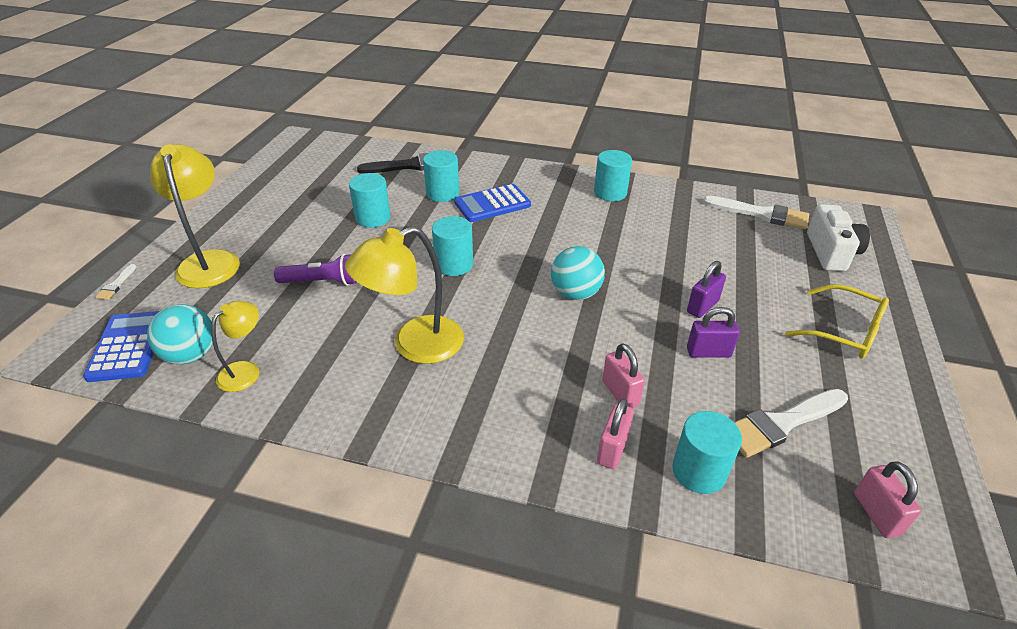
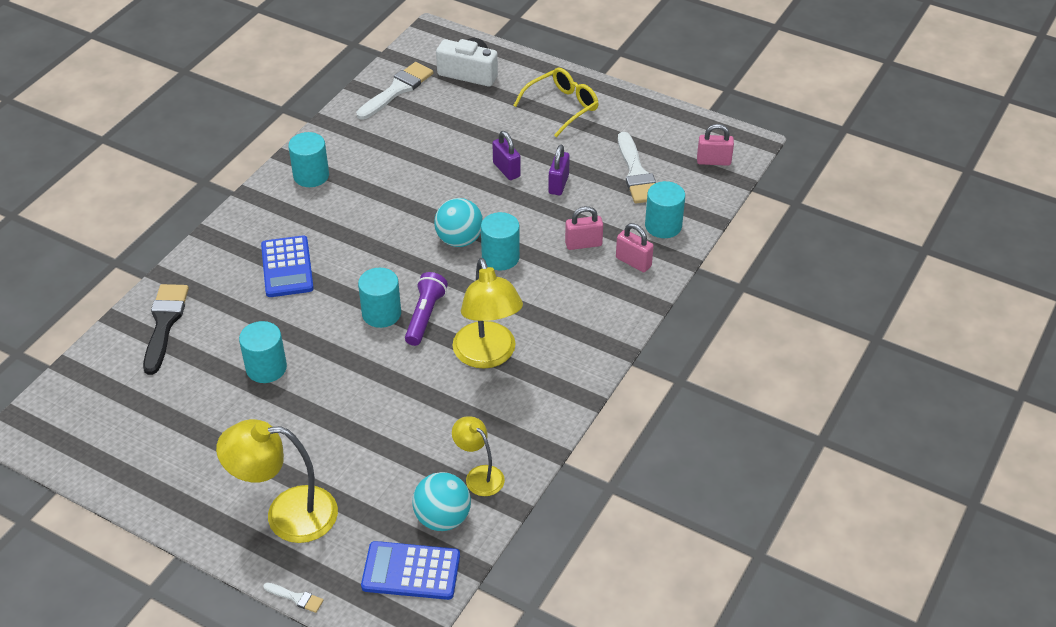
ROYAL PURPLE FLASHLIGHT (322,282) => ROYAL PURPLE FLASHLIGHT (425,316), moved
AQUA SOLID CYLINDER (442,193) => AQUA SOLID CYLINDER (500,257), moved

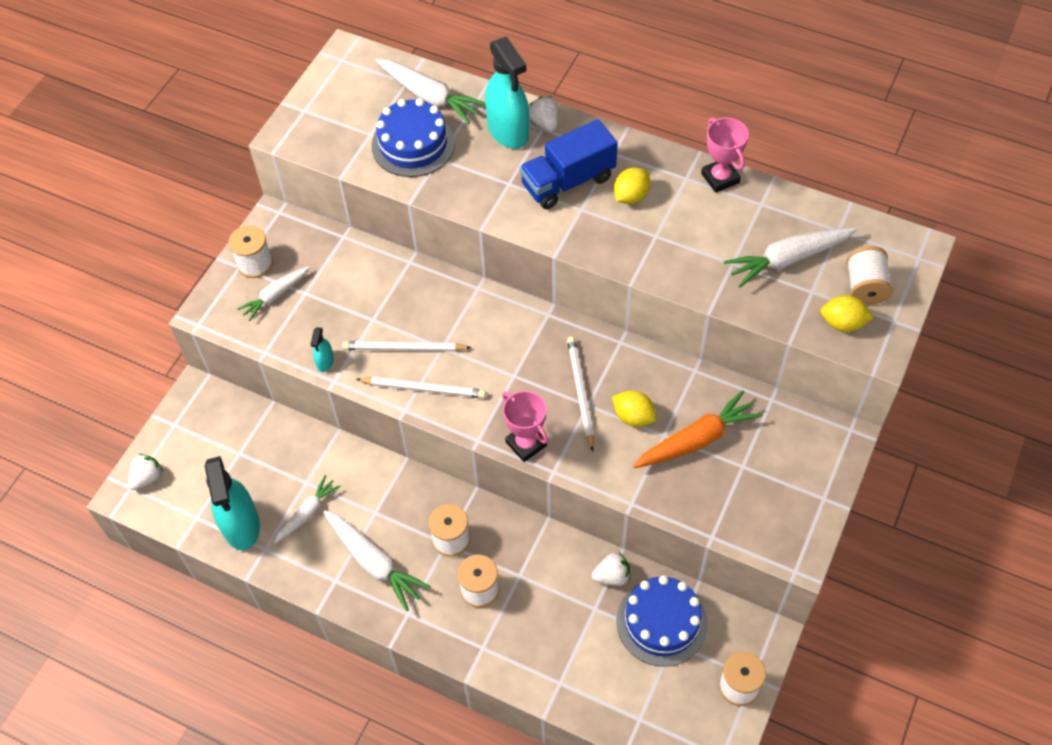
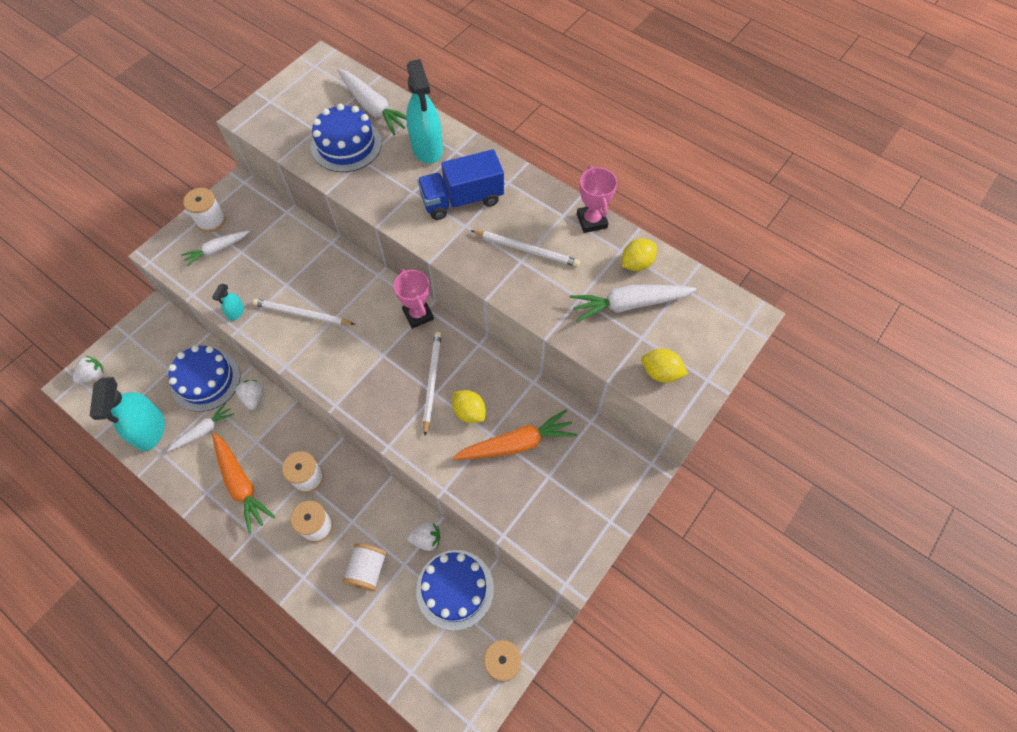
SNOW-WHITE TOY CARROT (374,562) => ORANGE-COLOURED TOY CARROT (241,484)
SNOW-WHITE PENCIL (424,389) => SNOW-WHITE PENCIL (527,249), moved
PINK PRIZE CUP (526,444) => PINK PRIZE CUP (418,315), moved
SNOW-WHITE STRAWBERRY (544,123) => SNOW-WHITE STRAWBERRY (253,398), moved
YELLOW TOY LEMON (631,196) => YELLOW TOY LEMON (636,263), moved
SNOW-WHITE REEL OF THREAD (865,287) => SNOW-WHITE REEL OF THREAD (367,570), moved
nothing => ROYAL BLUE CAKE (206,380)

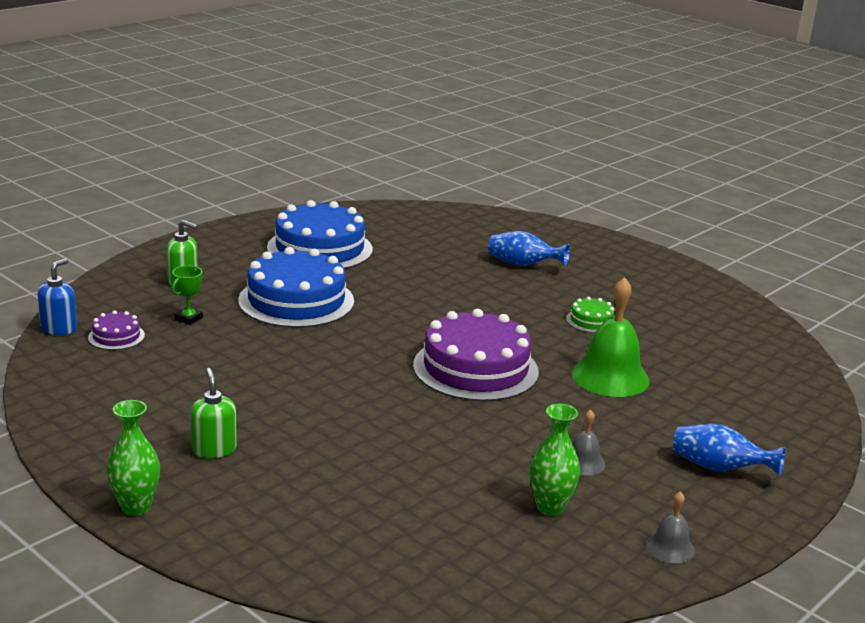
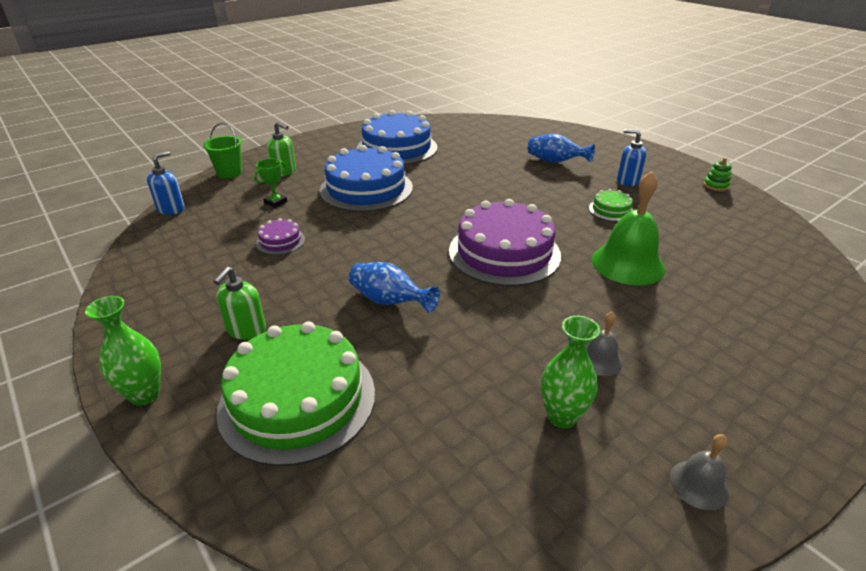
ROYAL PURPLE CAKE (116,336) => ROYAL PURPLE CAKE (280,241), moved
EMERALD SOAP PUMP (214,449) => EMERALD SOAP PUMP (246,330), 150 degrees counterclockwise
ROYAL BLUE TALL VASE (719,468) => ROYAL BLUE TALL VASE (389,301), moved
nothing => EMERALD BUCKET (229,173)
nothing => EMERALD CAKE (297,399)
nothing => ROYAL BLUE SOAP PUMP (627,181)
nothing => EMERALD RING STACKER (715,185)

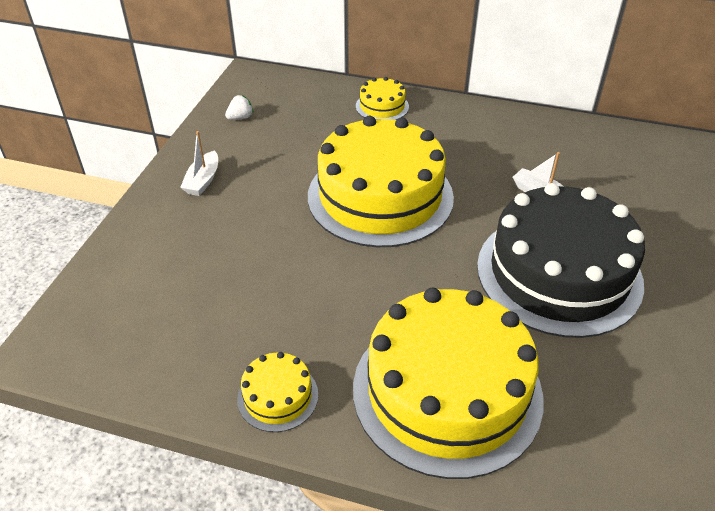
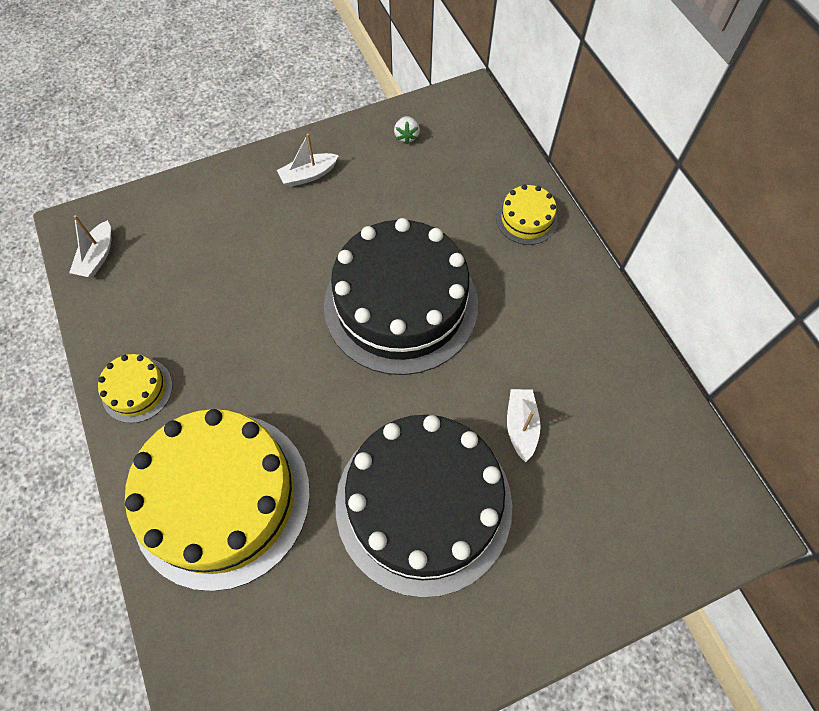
SNOW-WHITE STRAWBERRY (240,117) => SNOW-WHITE STRAWBERRY (406,136), 75 degrees clockwise
YELLOW CAKE (380,196) => JET-BLACK CAKE (401,304)
nothing => SNOW-WHITE SAILBOAT (97,257)

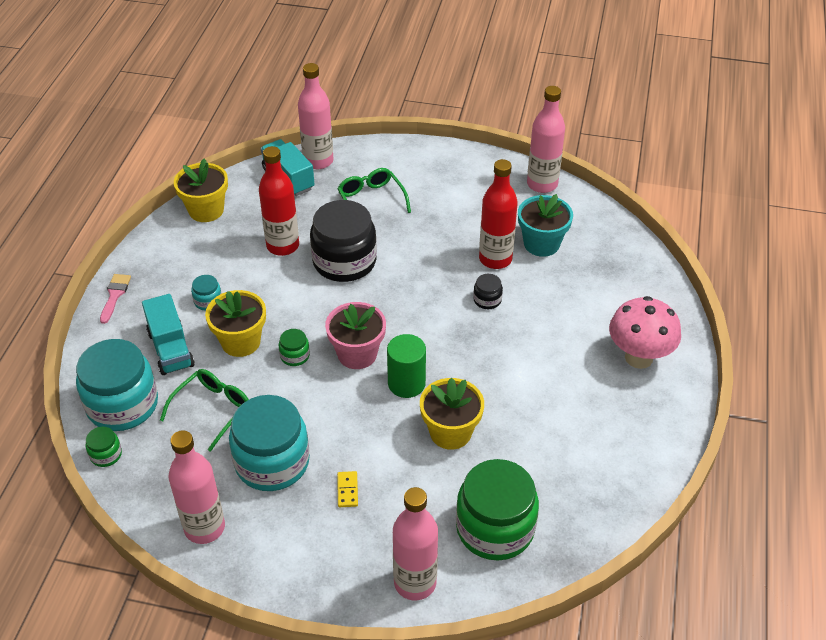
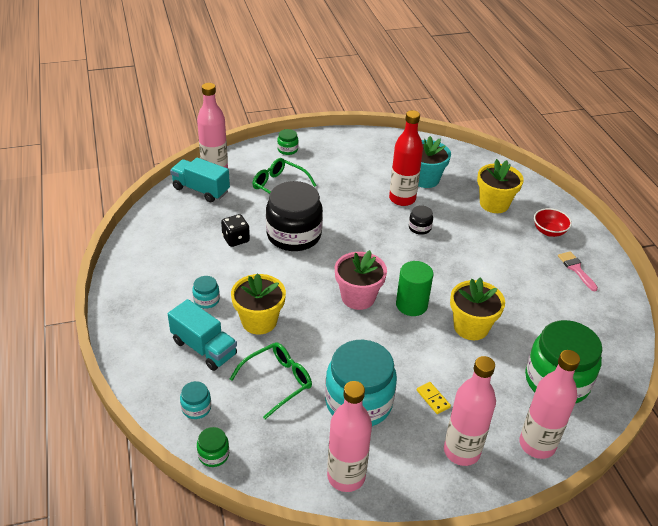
AQUA PRESERVE JAR (122,405) => AQUA PRESERVE JAR (196,408), x0.43
PINK PAINTBRUSH (115,295) => PINK PAINTBRUSH (576,269), moved
EMERALD EYEGLASSES (212,410) => EMERALD EYEGLASSES (277,381), 45 degrees clockwise
YELLOW PLANT POT (206,210) => YELLOW PLANT POT (494,204), moved
SCARLET DRINK BOTTLE (283,246) => JET-BLACK DICE (236,239)
EMERALD PRESERVE JAR (295,356) => EMERALD PRESERVE JAR (287,149), moved
PINK DRINK BOTTLE (542,184) => PINK DRINK BOTTLE (461,451), moved
PINK TOADSTOOL (638,357) => SCARLET DEEP DISH (549,231)

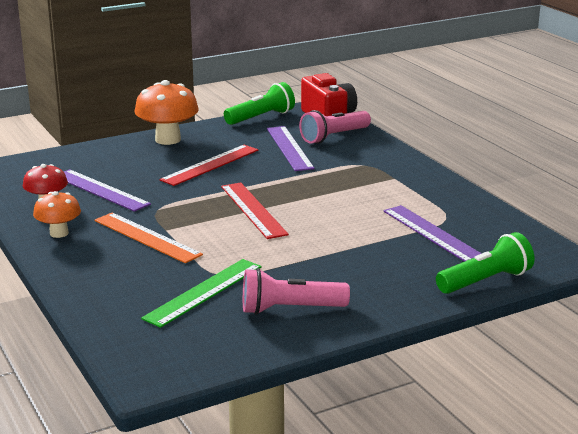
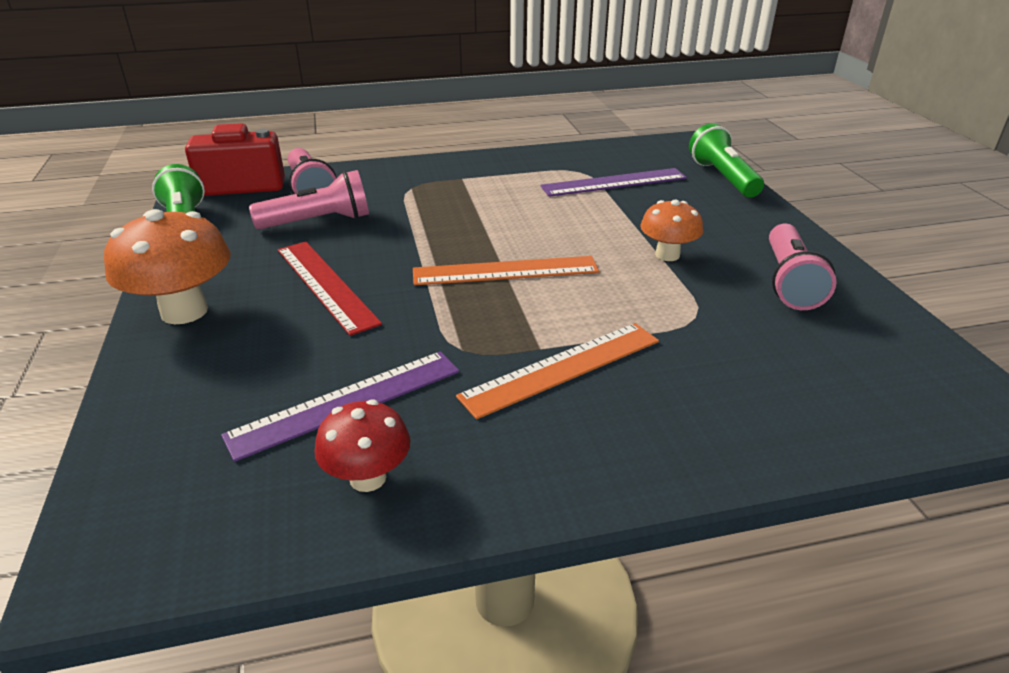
ORANGE-COLOURED TOADSTOOL (59,233) => ORANGE-COLOURED TOADSTOOL (667,255), moved
EMERALD RULER (203,292) => nothing
SCARLET RULER (253,210) => ORANGE-COLOURED RULER (505,271)
ROYAL PURPLE RULER (289,148) => PINK FLASHLIGHT (319,221)

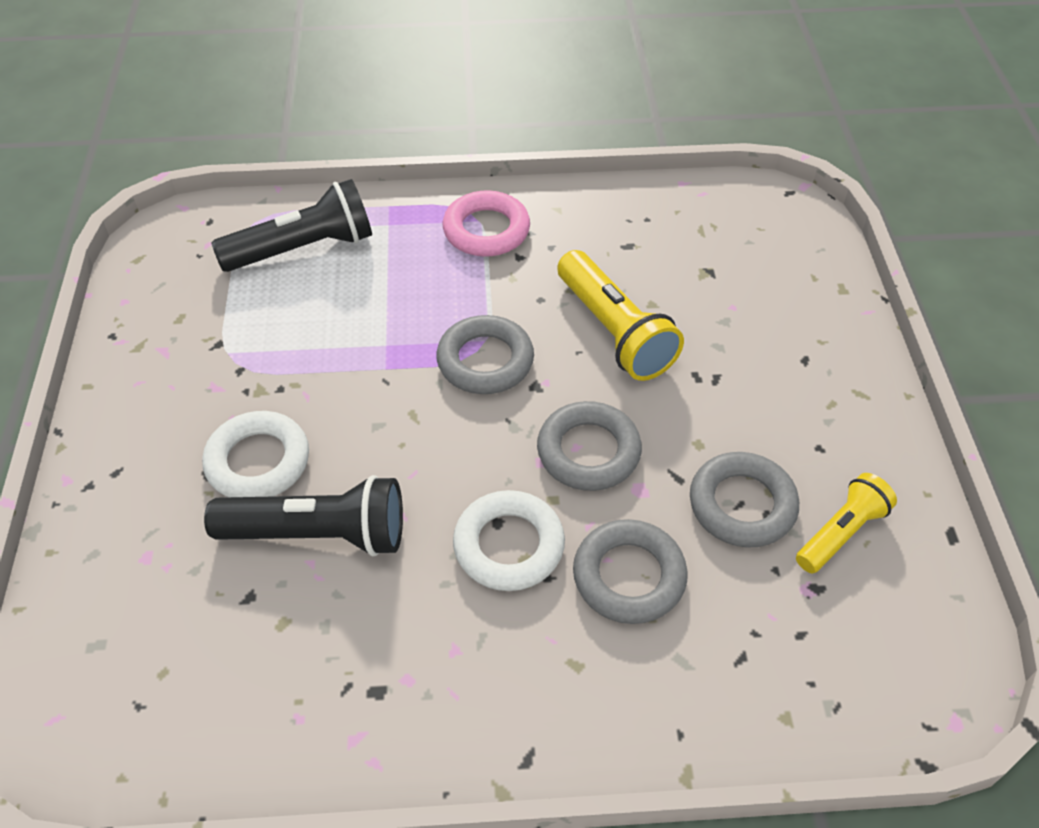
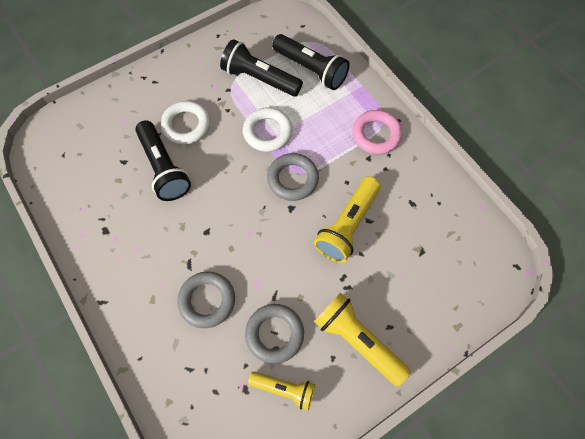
SNOW-WHITE HOOP (509,545) => SNOW-WHITE HOOP (267,132), moved
ASH-GREY HOOP (588,451) => nothing
nothing => JET-BLACK FLASHLIGHT (260,78)
nothing => YELLOW FLASHLIGHT (358,340)

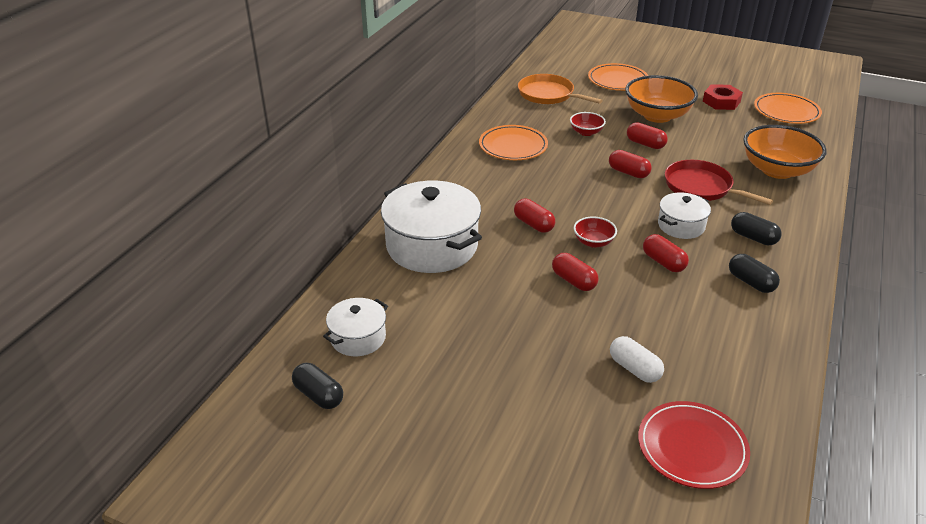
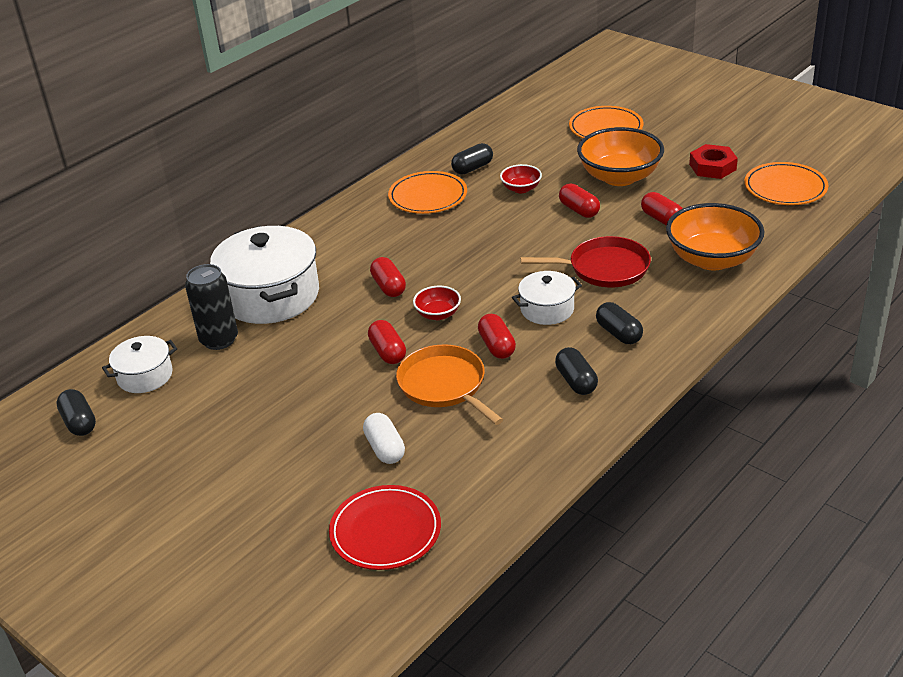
ORANGE-COLOURED SKILLET (548,95) => ORANGE-COLOURED SKILLET (444,385), moved
SCARLET PILL SHAPE (628,172) => SCARLET PILL SHAPE (662,219), moved
SCARLET SKILLET (701,187) => SCARLET SKILLET (604,268), 120 degrees clockwise
nothing => JET-BLACK TIN (219,340)
nothing => JET-BLACK PILL SHAPE (472,168)

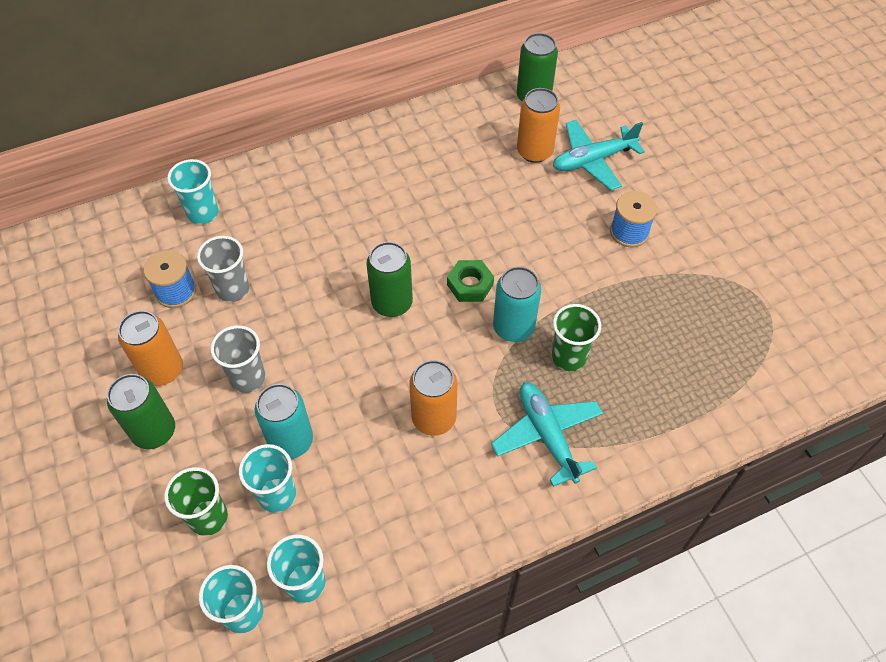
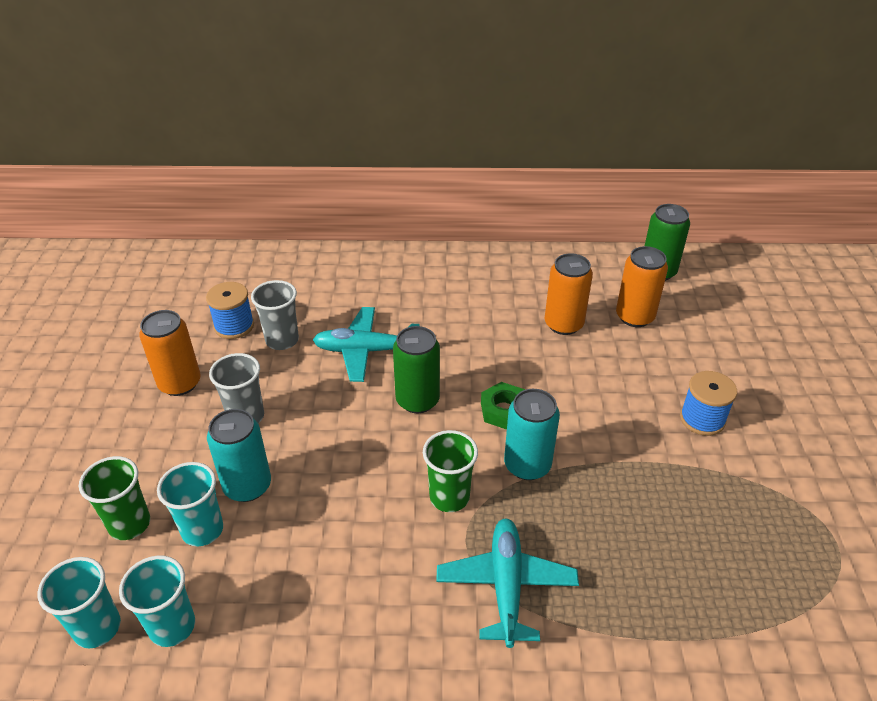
EMERALD TIN (154,431) => nothing
AQUA CUP (203,213) => nothing
ORANGE-COLOURED TIN (434,418) => ORANGE-COLOURED TIN (563,324), moved
EMERALD CUP (568,357) => EMERALD CUP (449,497), moved
AQUA PLANE (593,160) => AQUA PLANE (365,351), moved

